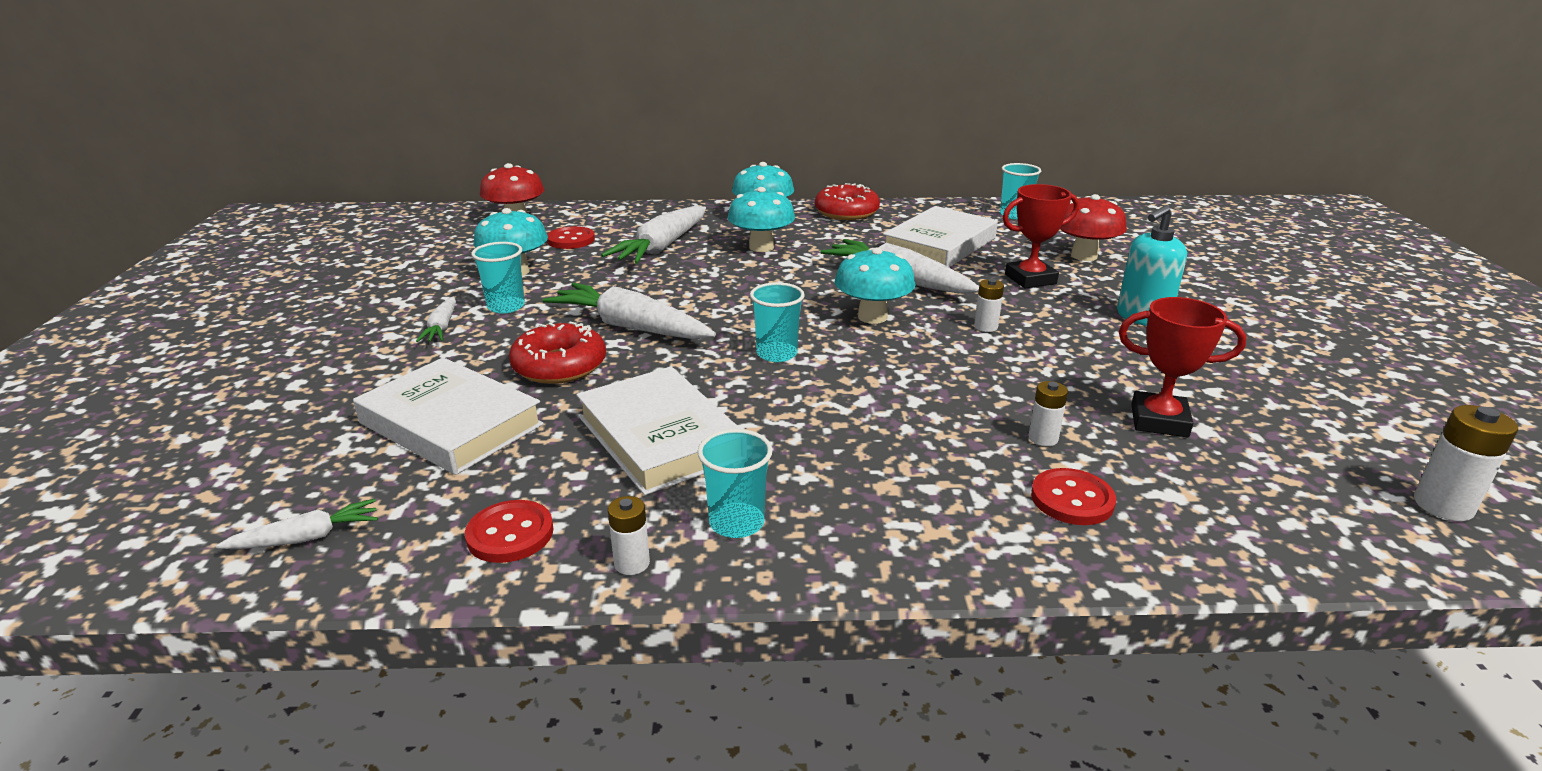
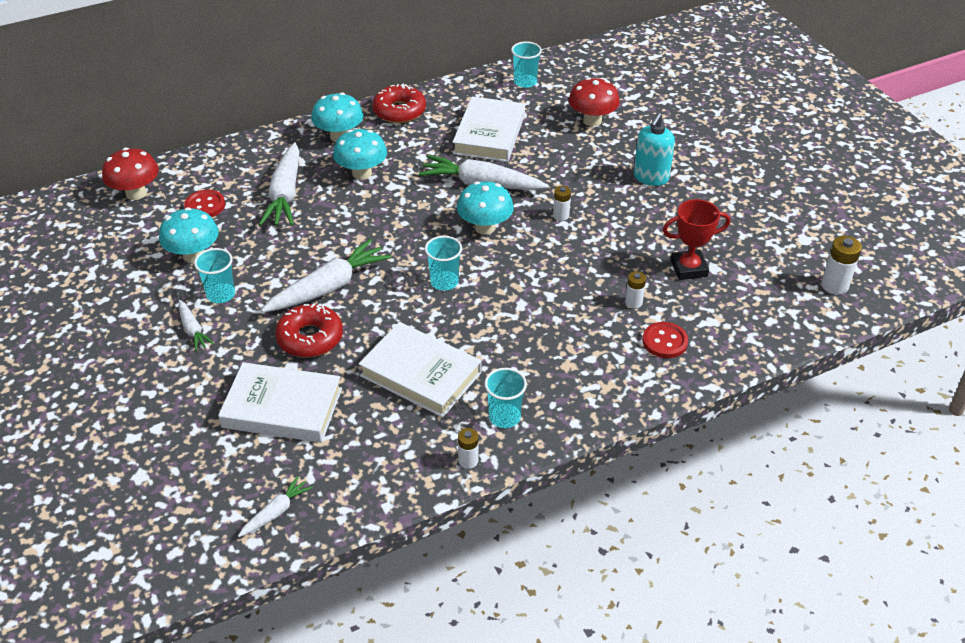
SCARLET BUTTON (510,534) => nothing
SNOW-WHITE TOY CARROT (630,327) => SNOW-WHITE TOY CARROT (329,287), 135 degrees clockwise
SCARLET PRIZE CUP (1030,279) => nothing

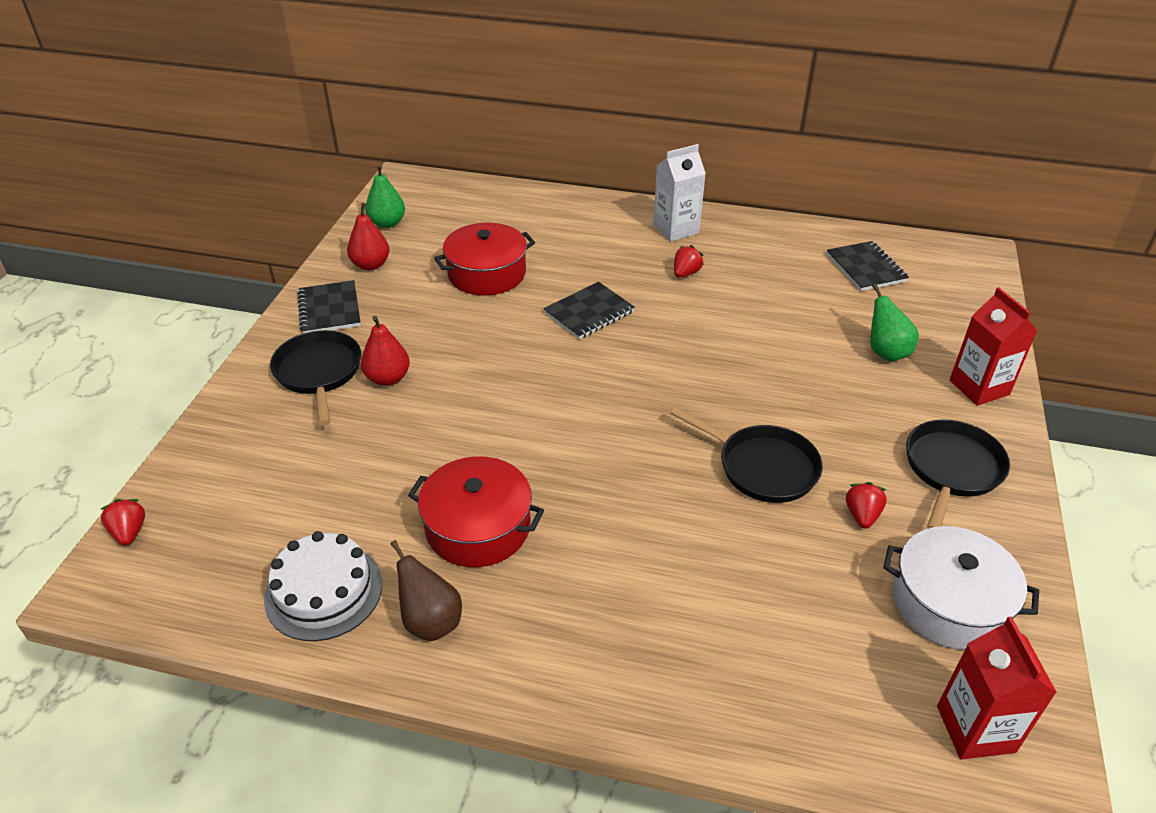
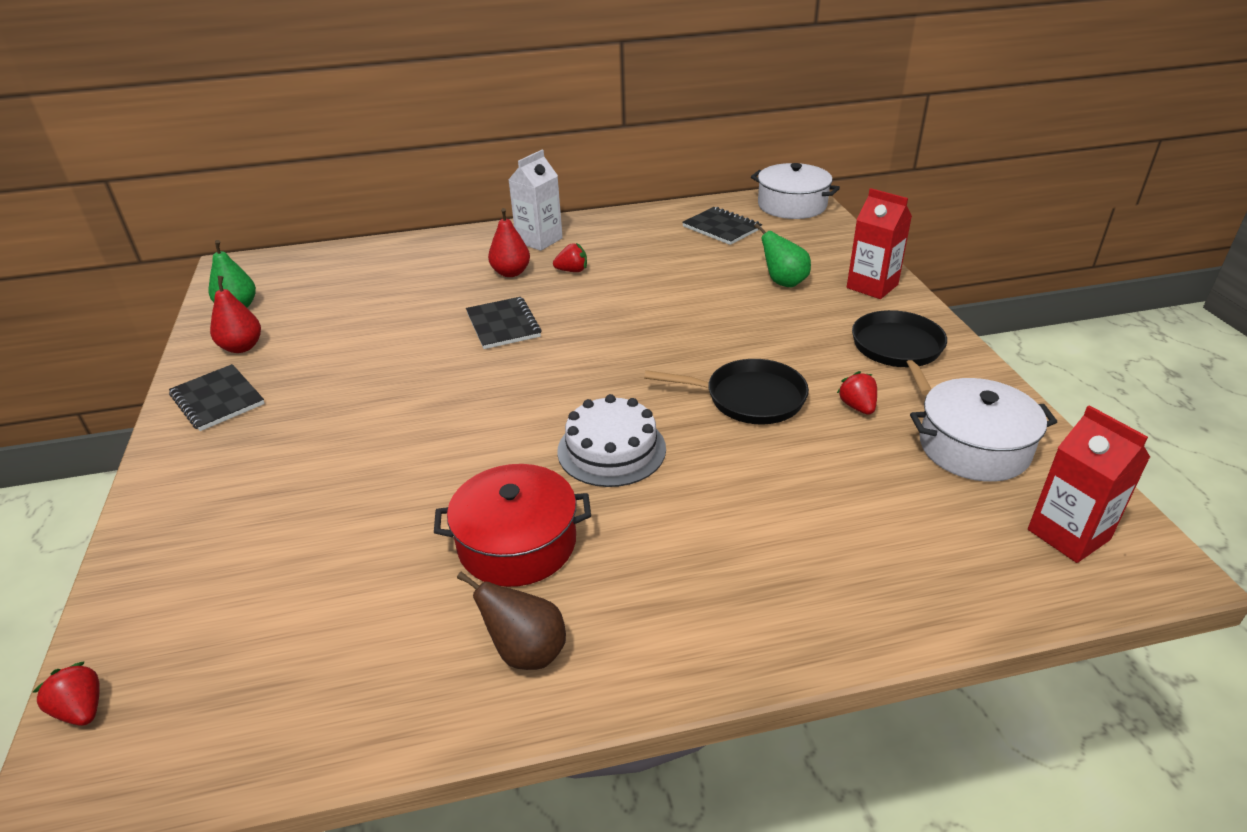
SNOW-WHITE CAKE (324,591) => SNOW-WHITE CAKE (611,450), moved
JET-BLACK SKILLET (319,373) => nothing
SCARLET PEAR (388,378) => SCARLET PEAR (511,273), moved
SCARLET POT (487,273) => nothing
JET-BLACK EXERCISE BOOK (589,312) => JET-BLACK EXERCISE BOOK (503,325), 45 degrees counterclockwise
SCARLET STRAWBERRY (685,273) => SCARLET STRAWBERRY (572,271), 75 degrees clockwise
nothing => SNOW-WHITE POT (792,205)

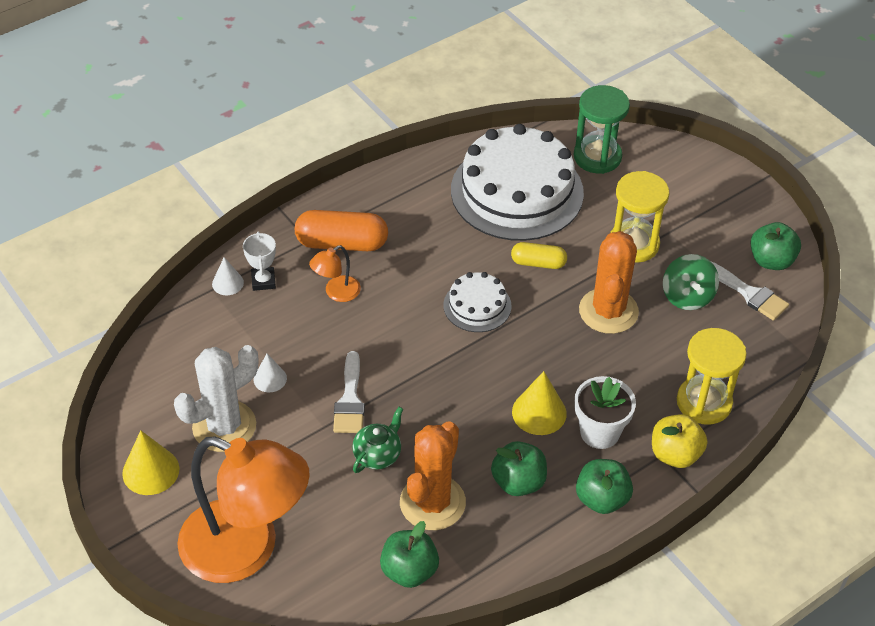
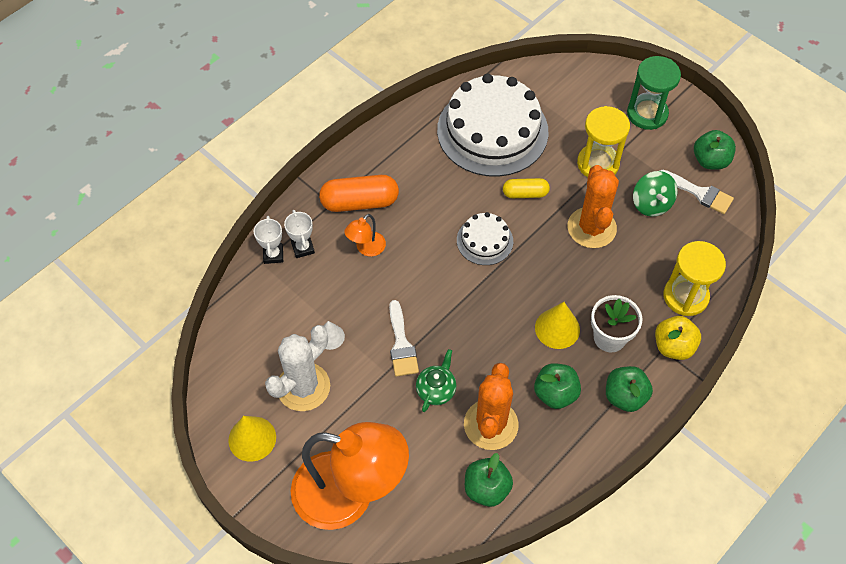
SNOW-WHITE CONE (227,283) => SNOW-WHITE PRIZE CUP (273,255)
EMERALD SANDGLASS (597,157) => EMERALD SANDGLASS (647,114), moved

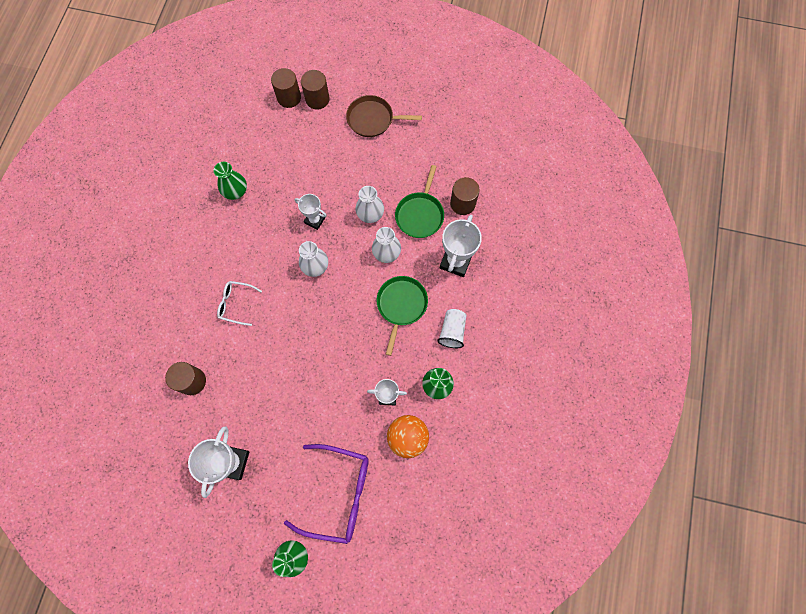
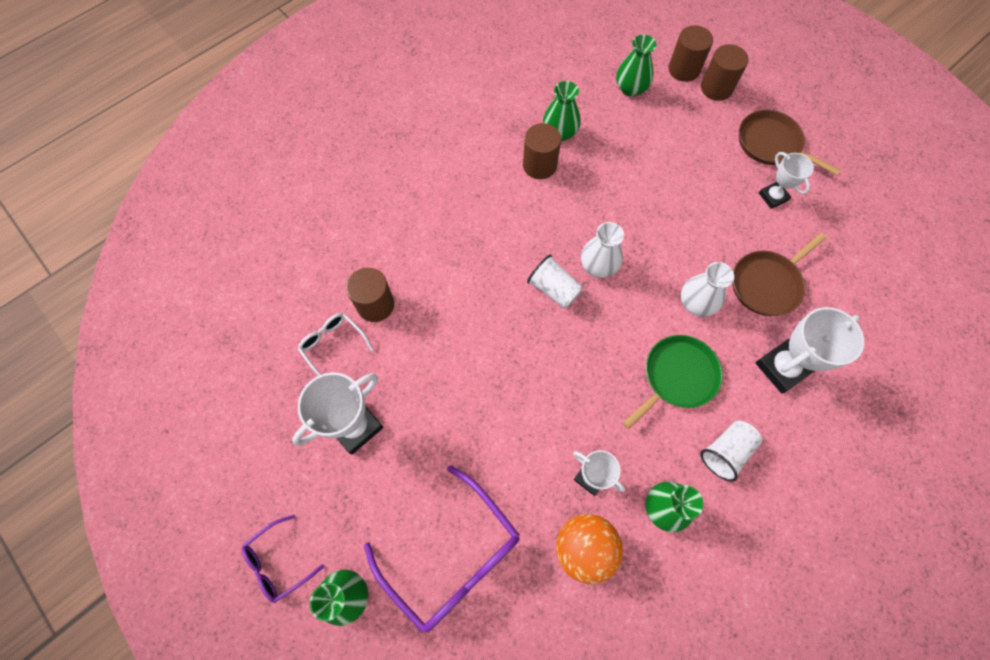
SNOW-WHITE EYEGLASSES (236,304) => SNOW-WHITE EYEGLASSES (333,345), moved
SNOW-WHITE PRIZE CUP (315,220) => SNOW-WHITE PRIZE CUP (773,197), moved
SNOW-WHITE TALL VASE (370,214) => nothing
EMERALD SKILLET (420,214) => DARK BROWN SKILLET (767,284)
DARK BROWN SOLID CYLINDER (462,203) => DARK BROWN SOLID CYLINDER (539,165), moved
nothing => ROYAL PURPLE EYEGLASSES (278,562)
nothing => SNOW-WHITE CUP (554,289)
nothing => EMERALD TALL VASE (631,88)

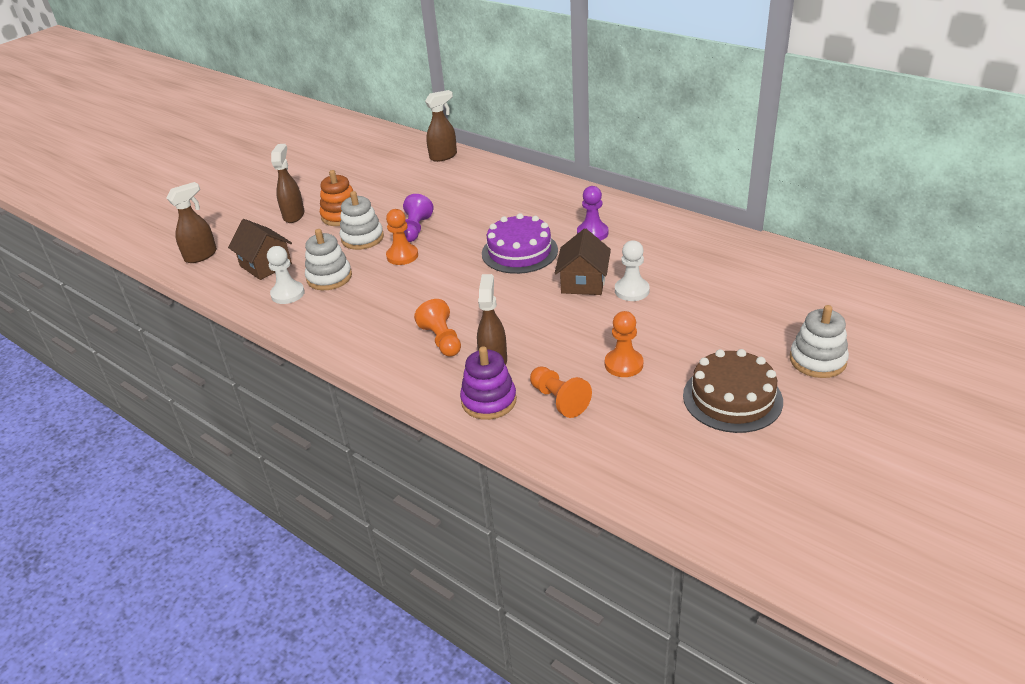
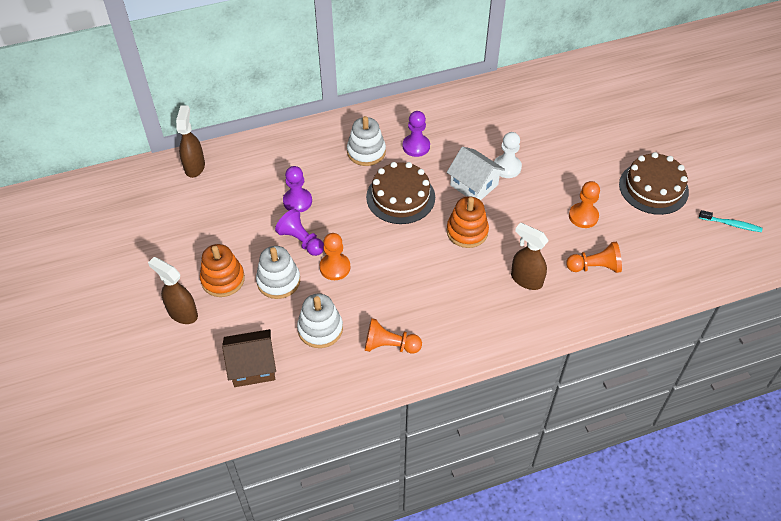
DARK BROWN SPRAY CLEANER (201,255) => nothing
SNOW-WHITE CHESS PAWN (288,294) => nothing
ORANGE-COLOURED CHESS PAWN (442,340) => ORANGE-COLOURED CHESS PAWN (389,345), moved
ROYAL PURPLE RING STACKER (489,401) => nothing
ROYAL PURPLE CAKE (519,252) => DARK BROWN CAKE (400,197)
DARK BROWN COTTAGE (583,282) => SNOW-WHITE COTTAGE (474,185)
SNOW-WHITE RING STACKER (817,360) => SNOW-WHITE RING STACKER (366,152), moved
nothing => ROYAL PURPLE CHESS PAWN (297,201)
nothing => ORANGE-COLOURED RING STACKER (467,231)
nothing => AQUA TOOTHBRUSH (731,224)

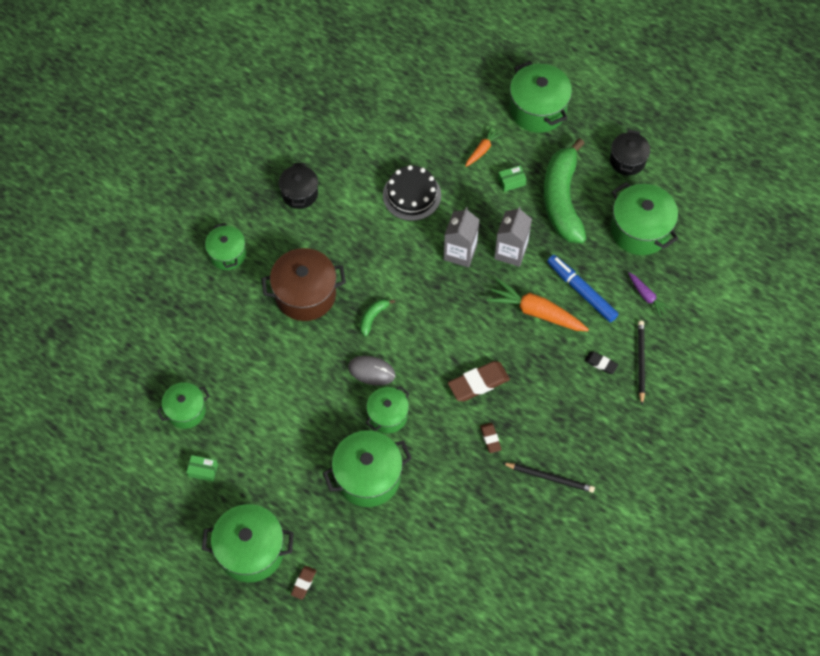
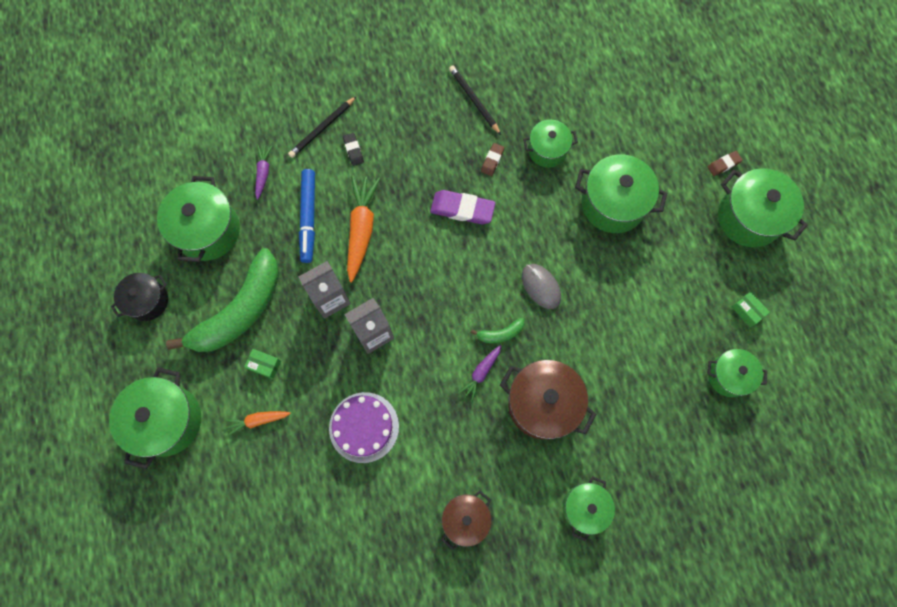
JET-BLACK POT (300,193) => DARK BROWN POT (465,519)
EMERALD POT (388,415) => EMERALD POT (547,150), moved
JET-BLACK CAKE (412,195) => ROYAL PURPLE CAKE (364,427)
DARK BROWN ERASER (478,383) => ROYAL PURPLE ERASER (462,209)
ORANGE-COLOURED TOY CARROT (536,312) => ORANGE-COLOURED TOY CARROT (361,229), 150 degrees counterclockwise
nothing => ROYAL PURPLE TOY CARROT (481,373)

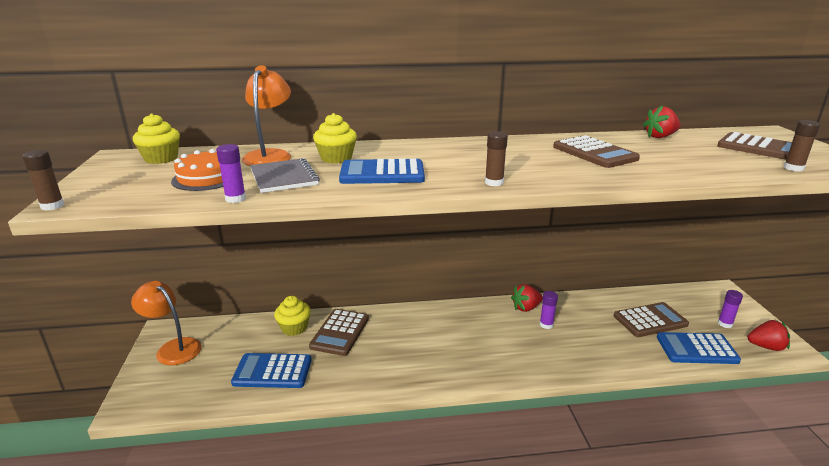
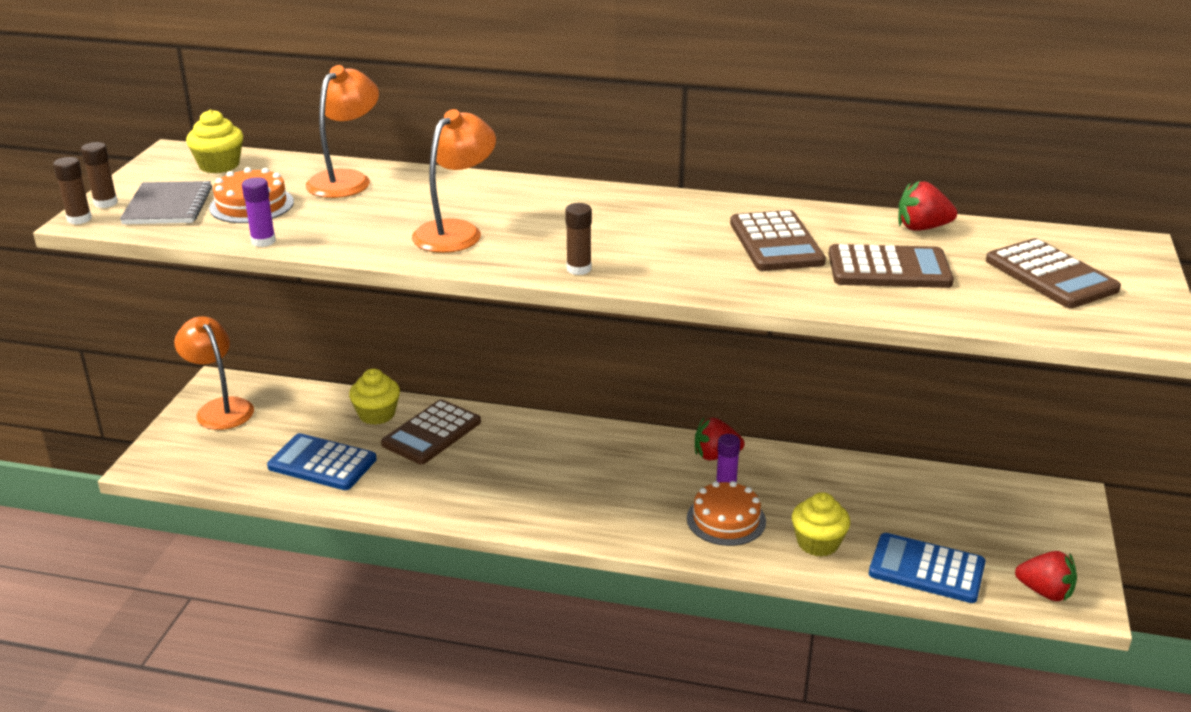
ASH-GREY EXERCISE BOOK (284,177) => ASH-GREY EXERCISE BOOK (168,206), moved
YELLOW CUPCAKE (336,158) => YELLOW CUPCAKE (818,543), moved
ROYAL BLUE POCKET CALCULATOR (382,173) => ORANGE-COLOURED LAMP (456,231)
DARK BROWN POCKET CALCULATOR (650,320) => DARK BROWN POCKET CALCULATOR (889,269), moved
ROYAL PURPLE GLUE STICK (725,324) => nothing
DARK BROWN GLUE STICK (793,168) => DARK BROWN GLUE STICK (105,203), moved
nothing => ORANGE-COLOURED CAKE (726,519)

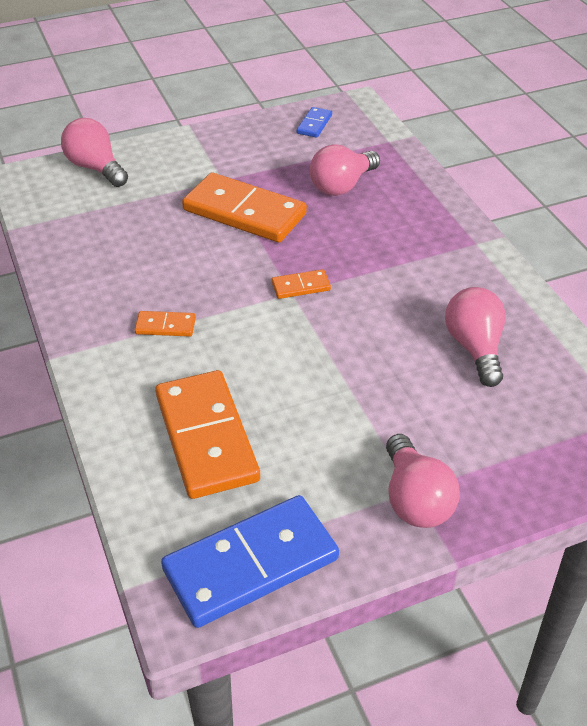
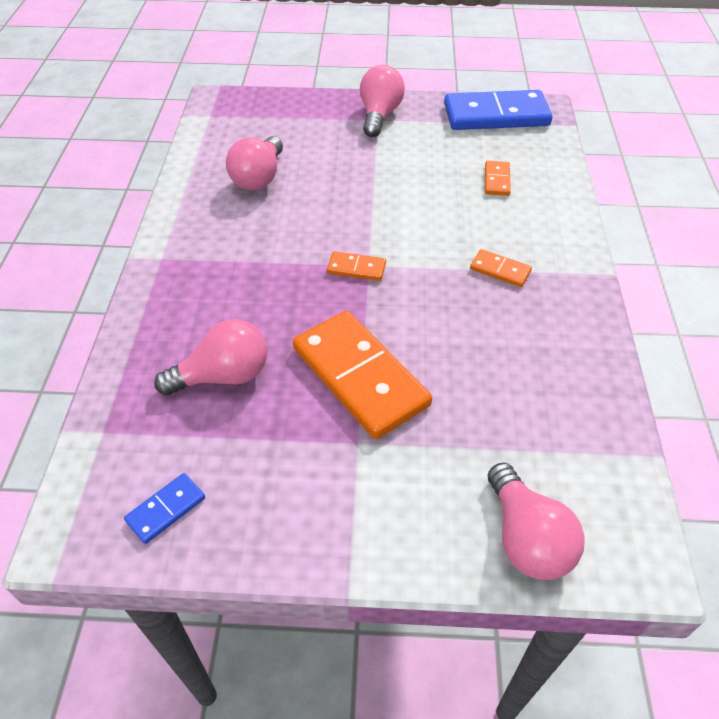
ORANGE-COLOURED DOMINO PIECE (206,437) => ORANGE-COLOURED DOMINO PIECE (496,180), x0.45

